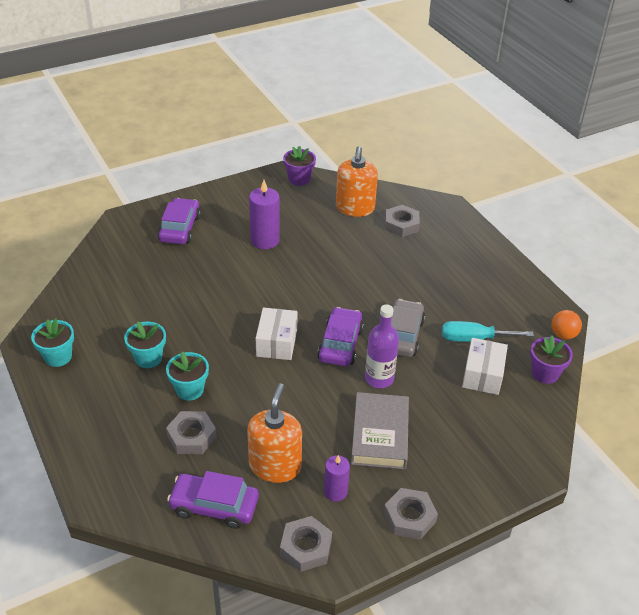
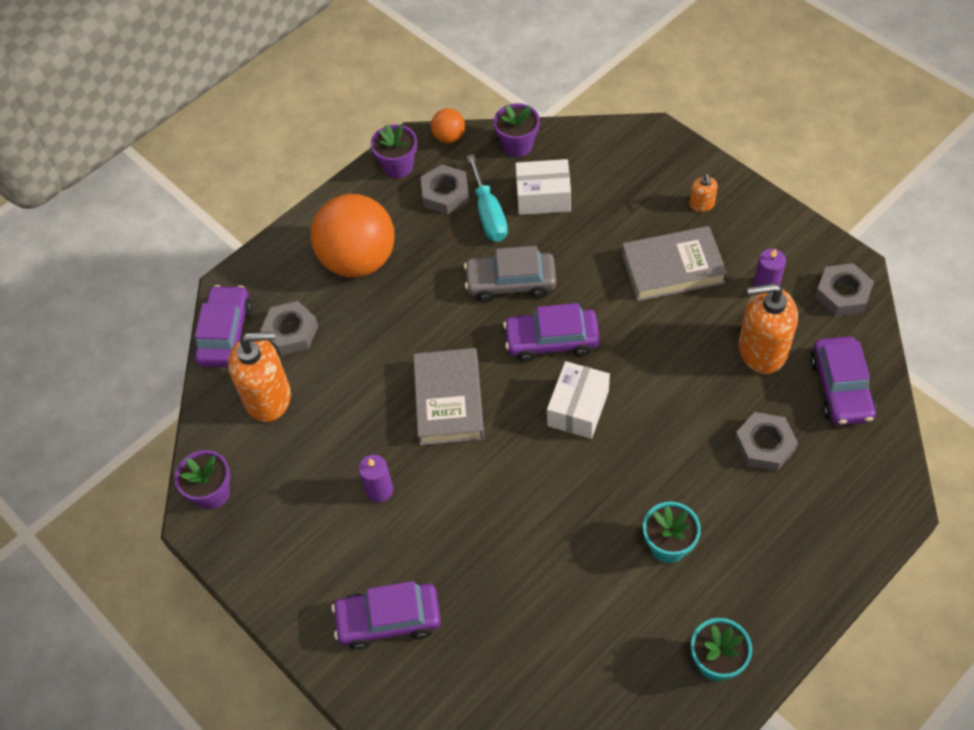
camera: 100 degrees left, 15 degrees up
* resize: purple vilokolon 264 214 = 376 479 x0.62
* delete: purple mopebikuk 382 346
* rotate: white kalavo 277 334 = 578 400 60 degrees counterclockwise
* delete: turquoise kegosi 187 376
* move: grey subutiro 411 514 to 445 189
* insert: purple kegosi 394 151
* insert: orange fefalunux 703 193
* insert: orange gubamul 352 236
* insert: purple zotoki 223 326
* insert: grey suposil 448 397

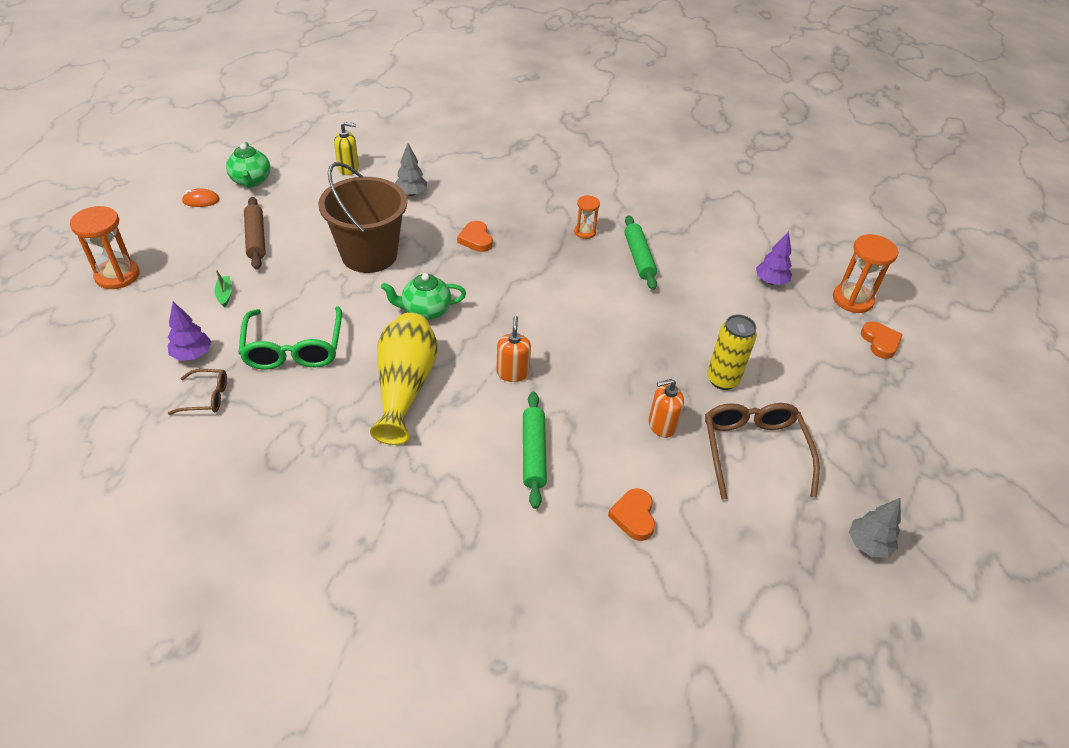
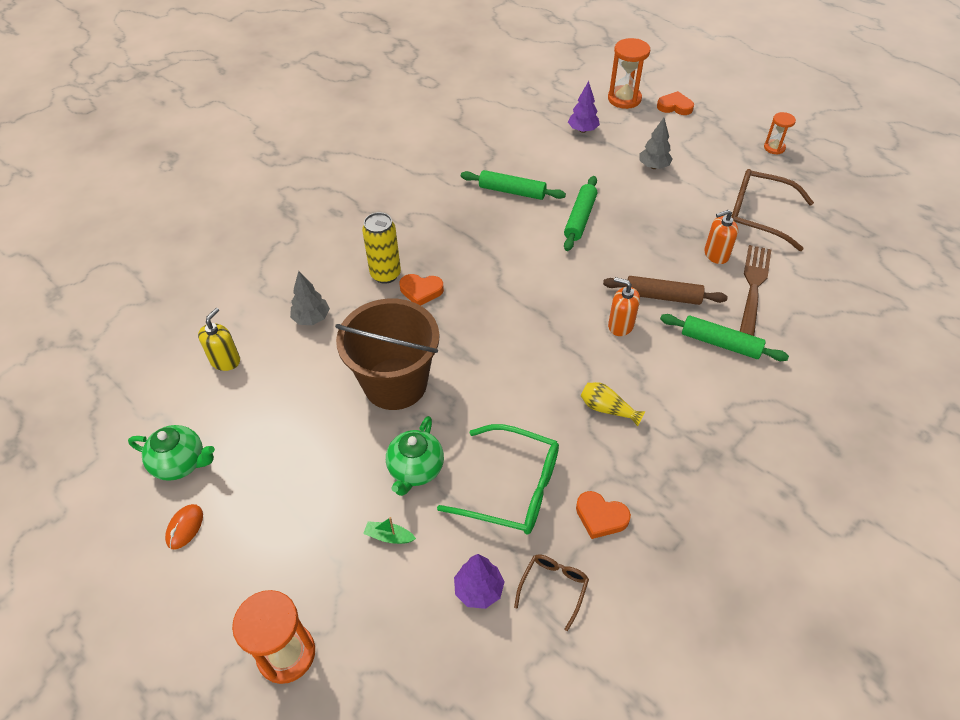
camera: 60 degrees left, 5 degrees up
* move: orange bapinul 587 217 to 780 133
* move: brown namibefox 255 233 to 665 290
* move: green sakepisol 423 296 to 415 456
* resize: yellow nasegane 404 379 = 613 404 x0.46
* move: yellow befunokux 732 352 to 381 248
* rotate: orange fefalunux 666 408 = 721 237 60 degrees clockwise
* move: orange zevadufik 631 514 to 603 515
* move: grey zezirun 875 528 to 656 143
* insert: green namibefox 580 213
* insert: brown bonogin 755 290

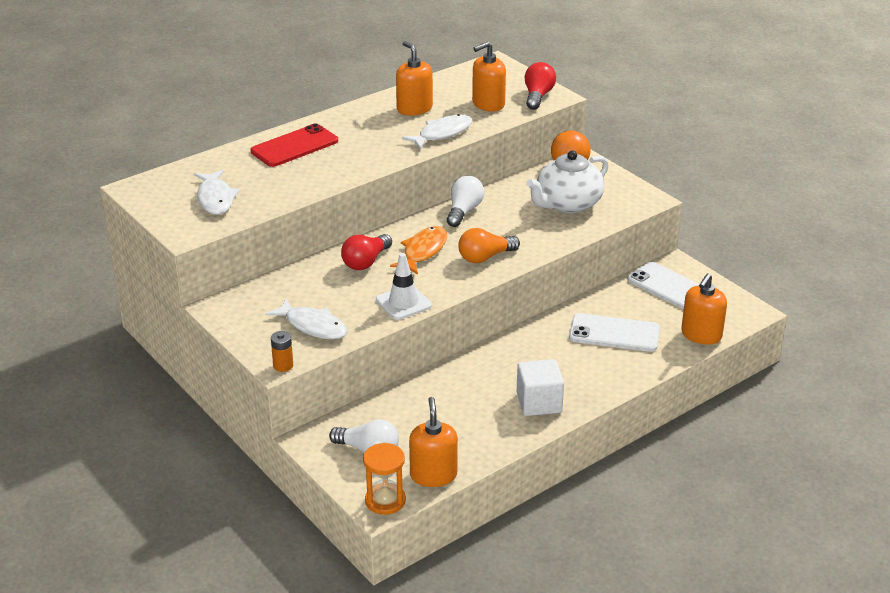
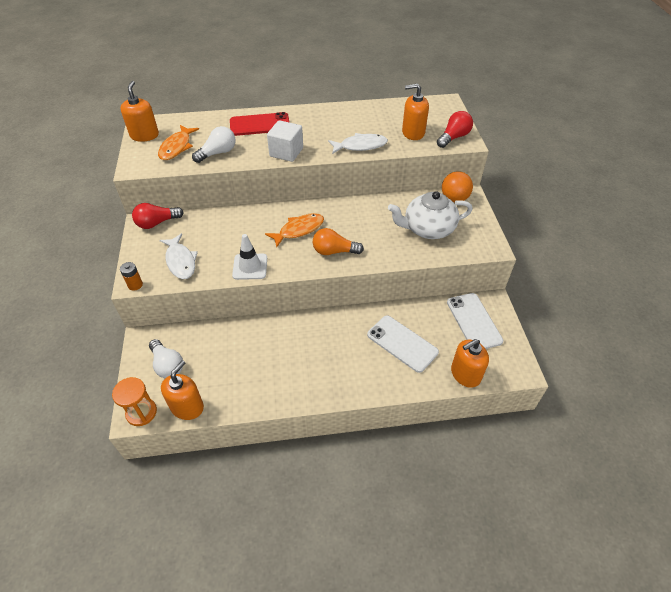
camera: 30 degrees right, 15 degrees up
* move: orange fefalunux 414 78 to 139 111
* recolor: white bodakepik 217 192 to orange bodakepik 178 142
* move: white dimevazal 465 201 to 213 144
* move: red dimevazal 366 252 to 158 216
* move: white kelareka 540 387 to 285 141

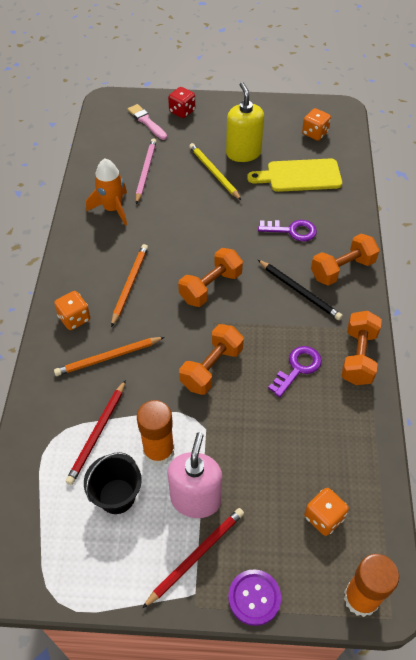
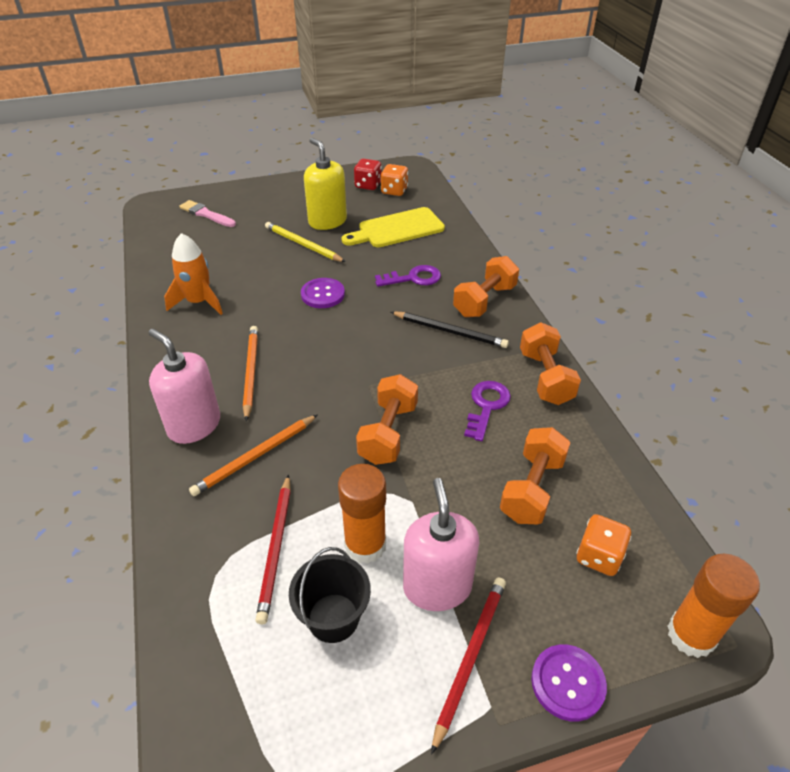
camera: 20 degrees left, 10 degrees down
* move: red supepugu 181 102 to 368 174
* delete: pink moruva 146 171
* move: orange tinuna 210 277 to 535 475
* replace: orange supepugu 72 310 to pink fefalunux 184 386
* insert: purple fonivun 323 293

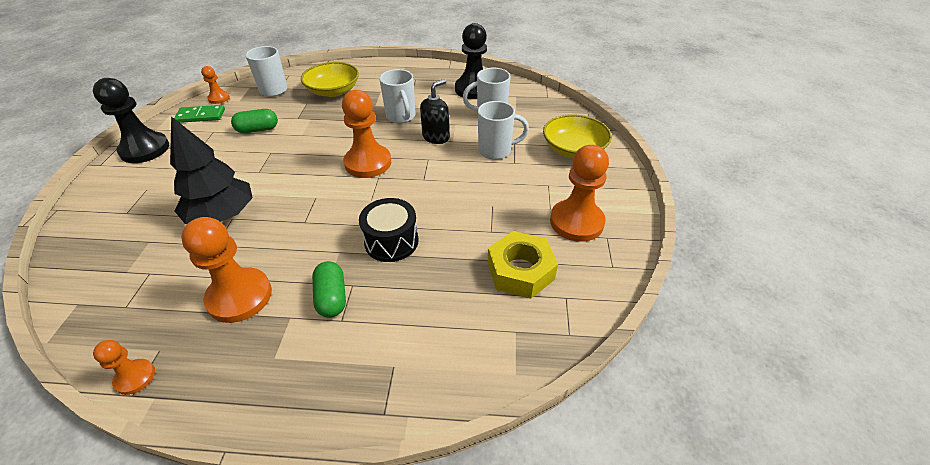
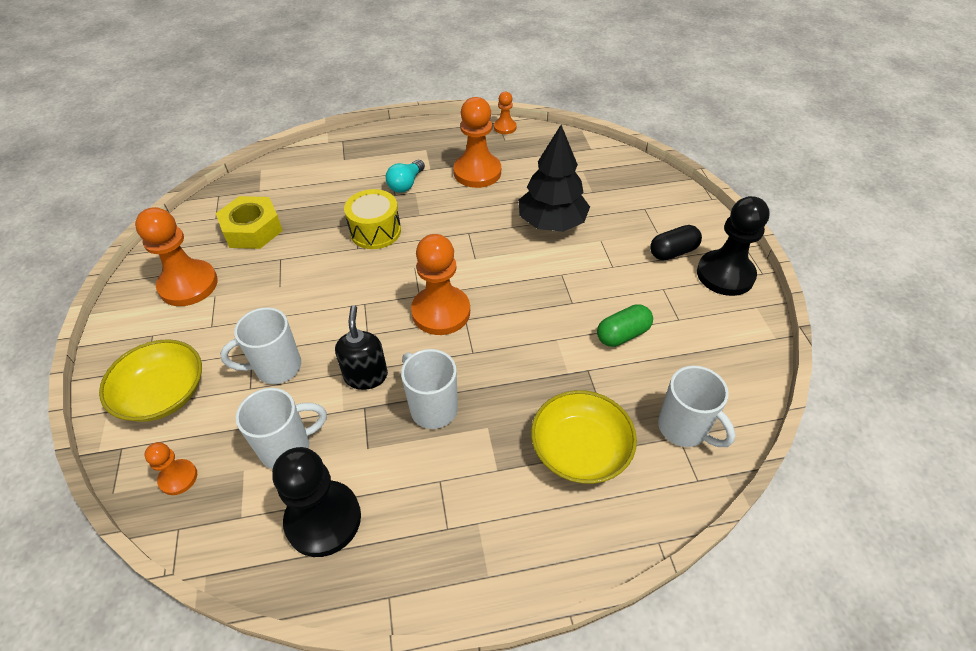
camera: 165 degrees right, 5 degrees up
* move: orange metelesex 215 85 to 170 468
* rotate: black fefalunux 435 111 = 361 347 150 degrees clockwise
* delete: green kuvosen 199 114
* recolor: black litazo 389 230 to yellow litazo 372 219
* replace: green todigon 329 289 to turquoise dimevazal 405 176
* insert: black todigon 676 242

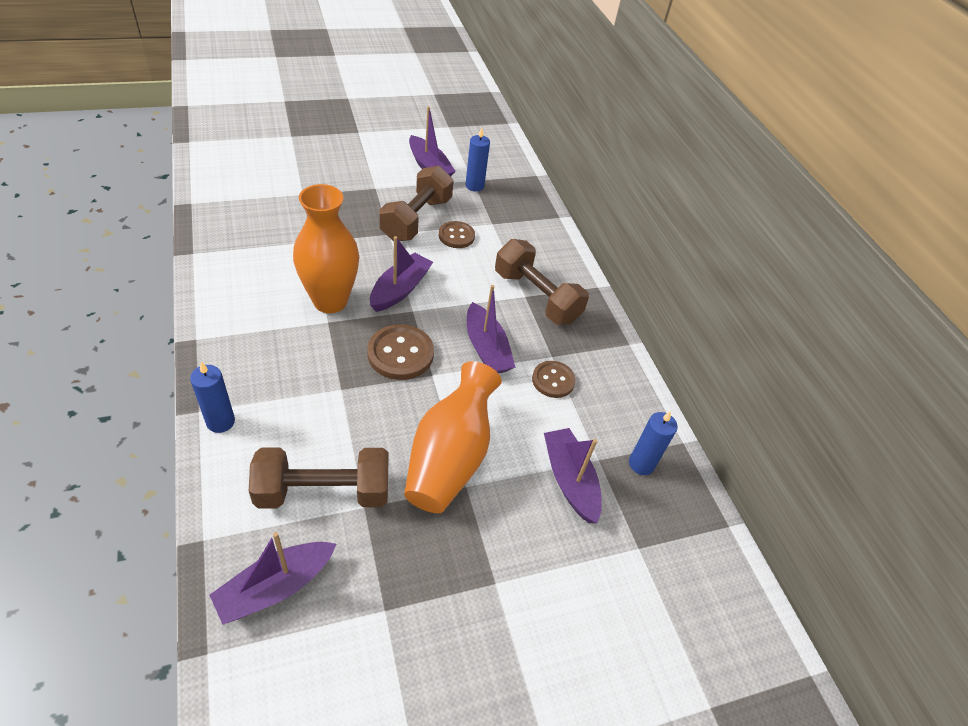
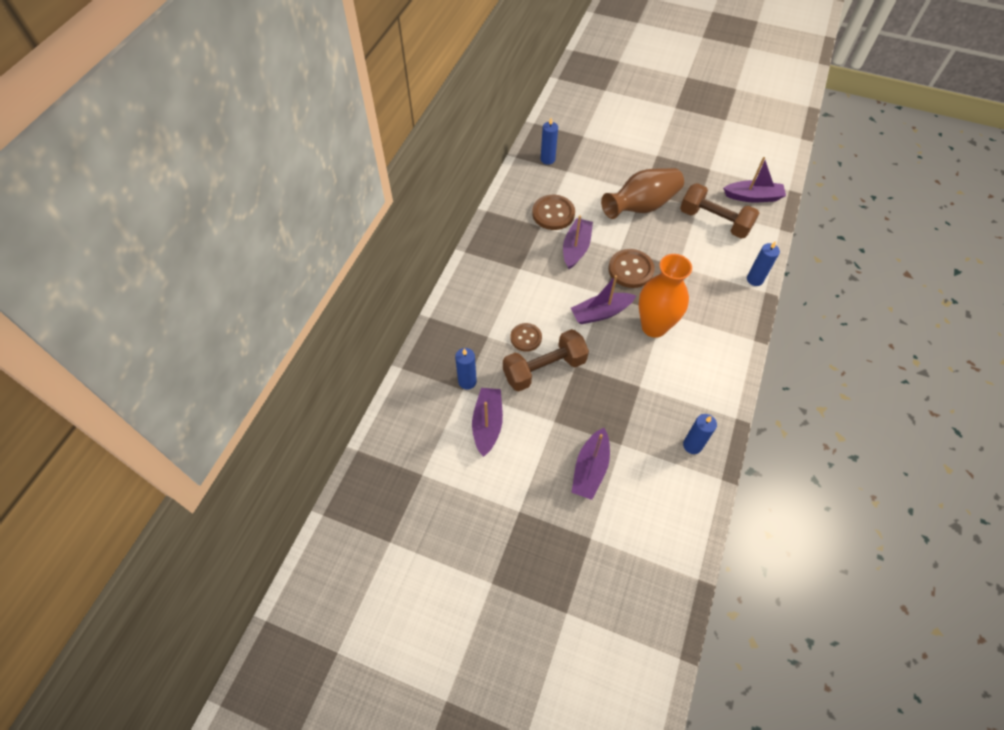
camera: 135 degrees left, 10 degrees up
* delete: brown tinuna 542 282
* recolor: orange nasegane 453 437 to brown nasegane 642 193
* resize: brown fonivun 554 379 = 553 212 x1.53
* move: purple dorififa 573 475 to 590 464
* insert: blue vilokolon 700 434

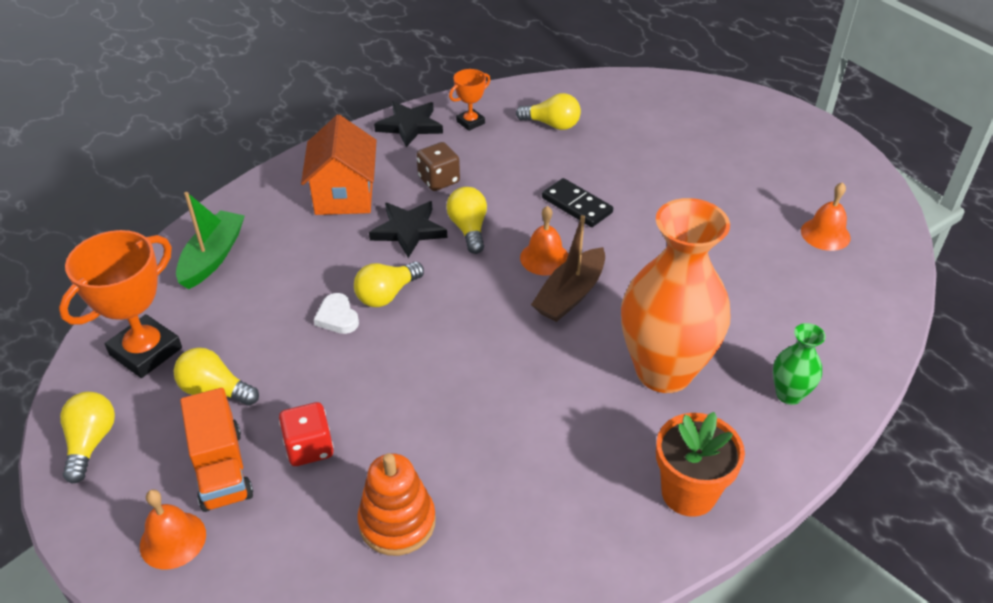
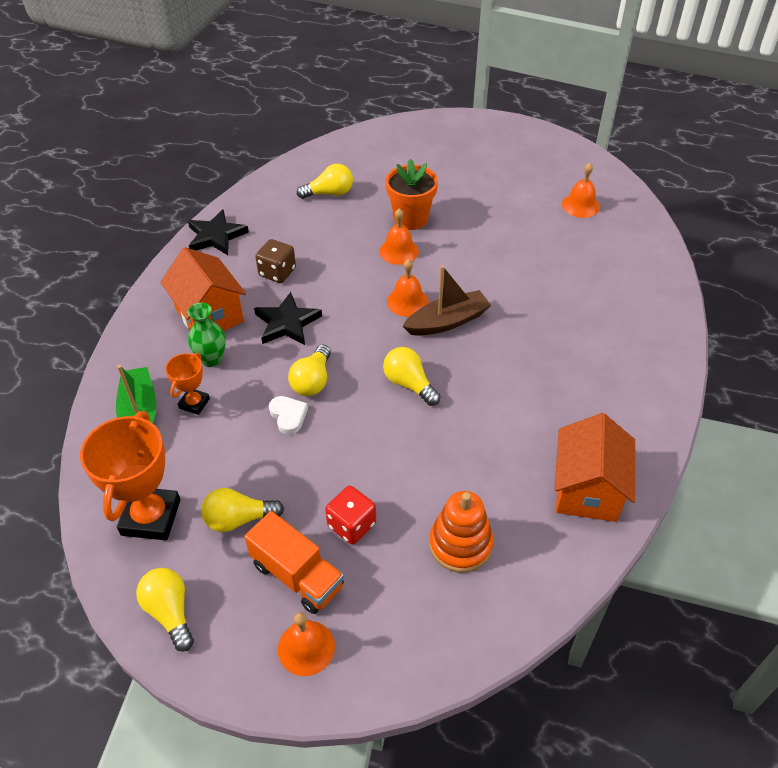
camera: 30 degrees left, 5 degrees up
* move: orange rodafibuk 469 100 to 187 384
* replace: black kuvosen 577 202 to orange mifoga 399 236
* move: yellow dimevazal 466 220 to 412 376
* delete: orange nasegane 675 295
* rotate: brown dorififa 568 268 = 447 300 120 degrees counterclockwise
* rotate: white zevadufik 336 313 = 288 415 150 degrees counterclockwise
* move: green nasegane 799 364 to 207 335
* move: orange kegosi 700 464 to 412 194
* insert: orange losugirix 595 467

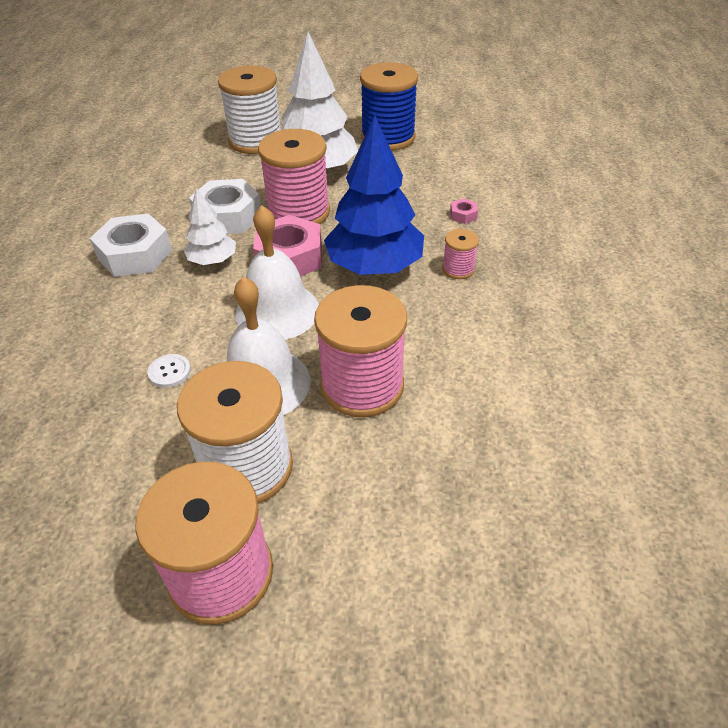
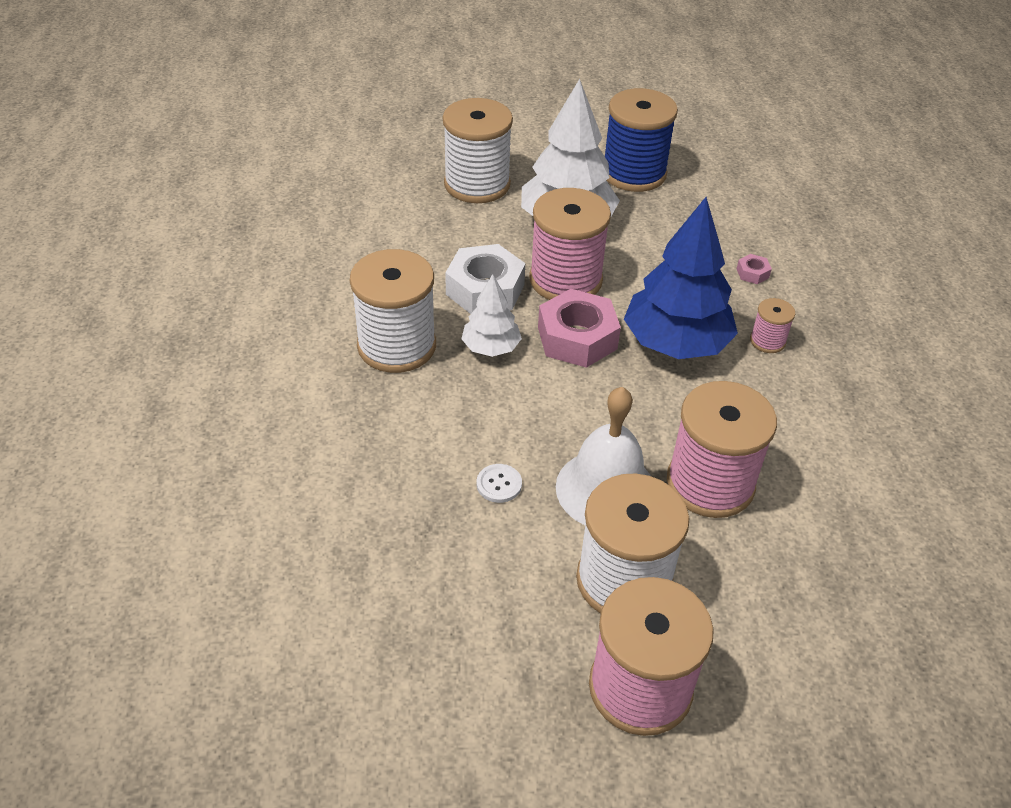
camera: 10 degrees left, 0 degrees up
* delete: white mifoga 277 272
* replace: white subutiro 131 245 to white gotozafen 393 311

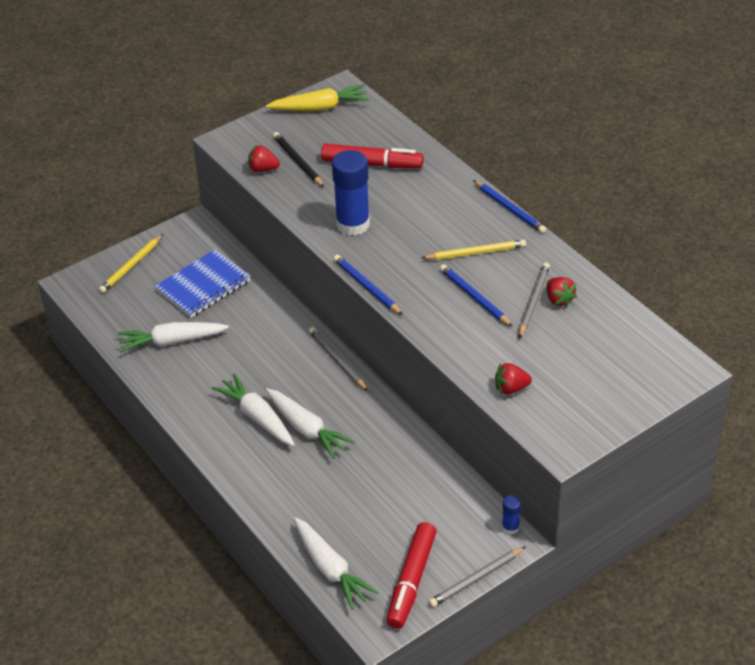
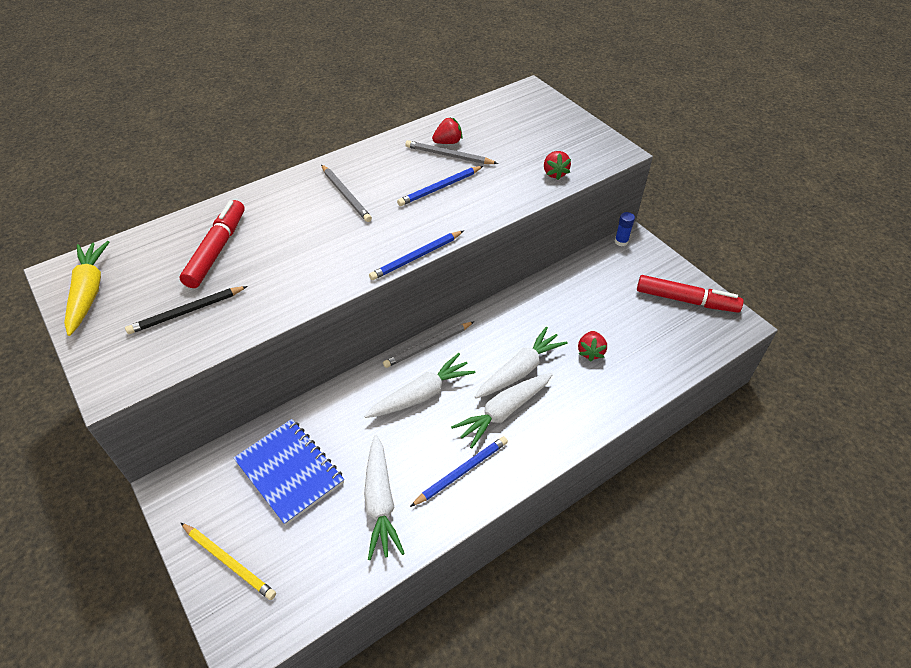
camera: 90 degrees left, 5 degrees up
* move: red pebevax 264 158 to 592 346
* delete: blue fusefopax 351 193
* move: blue moruva 509 206 to 459 471
* delete: yellow moruva 474 250
* move: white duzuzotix 336 563 to 419 385
* move: grey moruva 477 576 to 346 193

